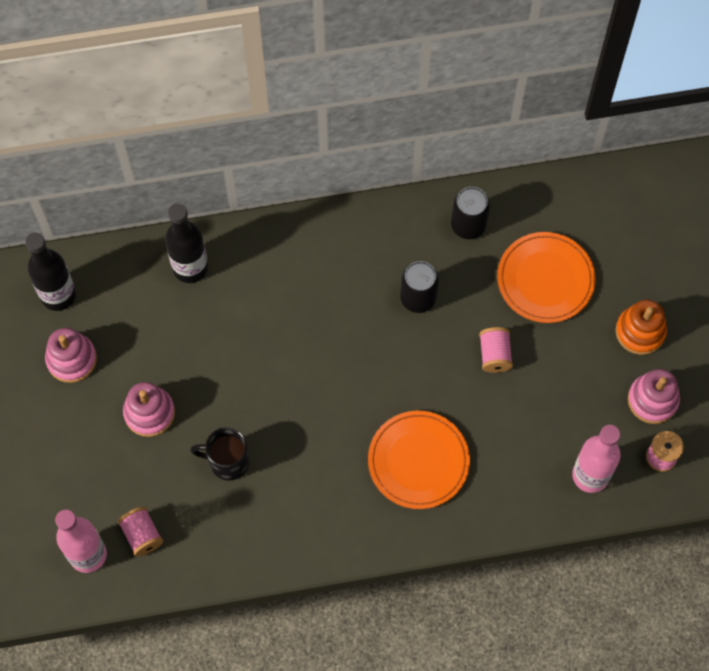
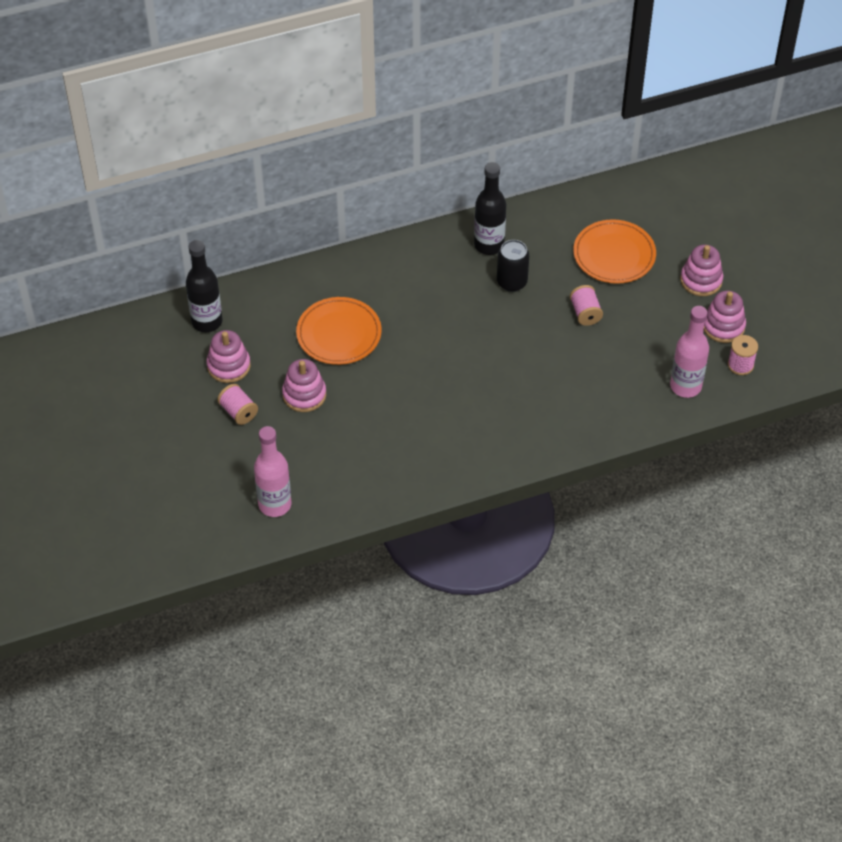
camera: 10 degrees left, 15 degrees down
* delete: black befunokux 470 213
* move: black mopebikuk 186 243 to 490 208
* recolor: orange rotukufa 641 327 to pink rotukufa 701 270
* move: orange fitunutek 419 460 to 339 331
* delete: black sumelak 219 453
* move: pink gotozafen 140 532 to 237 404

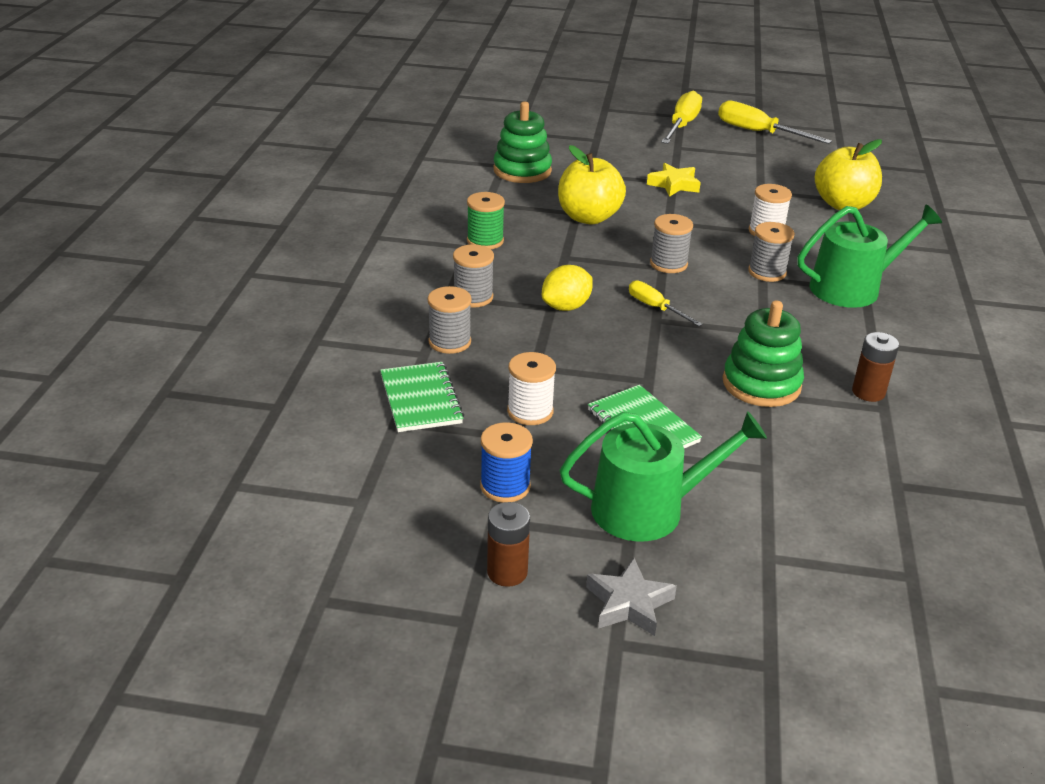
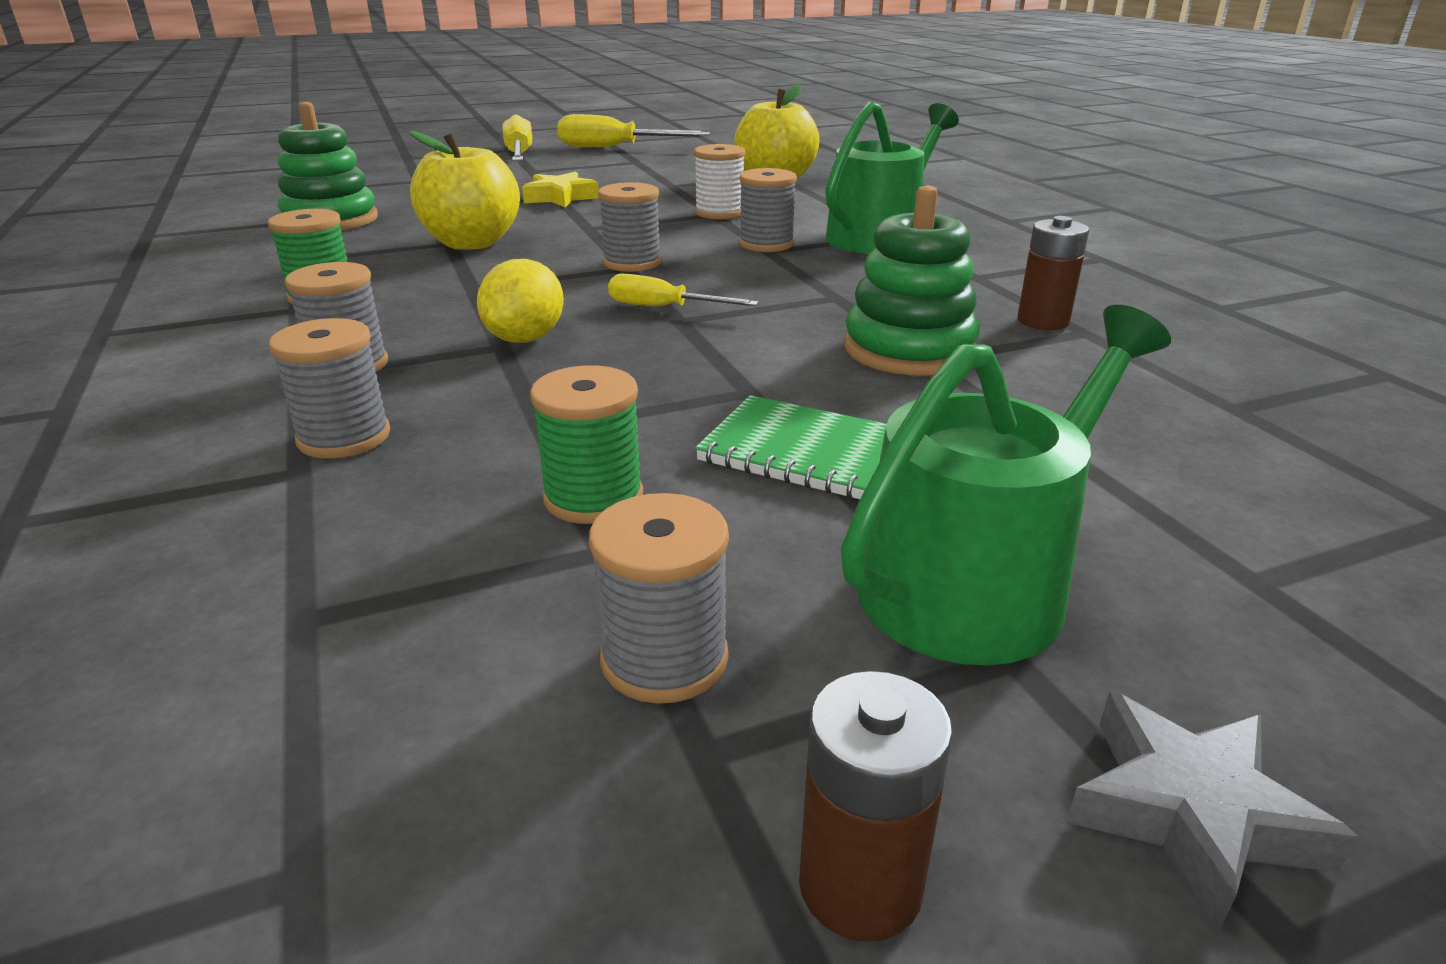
camera: 30 degrees left, 5 degrees down
* recolor: white gotozafen 531 388 to green gotozafen 586 444
* delete: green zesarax 422 397
* recolor: blue gotozafen 506 462 to grey gotozafen 659 598

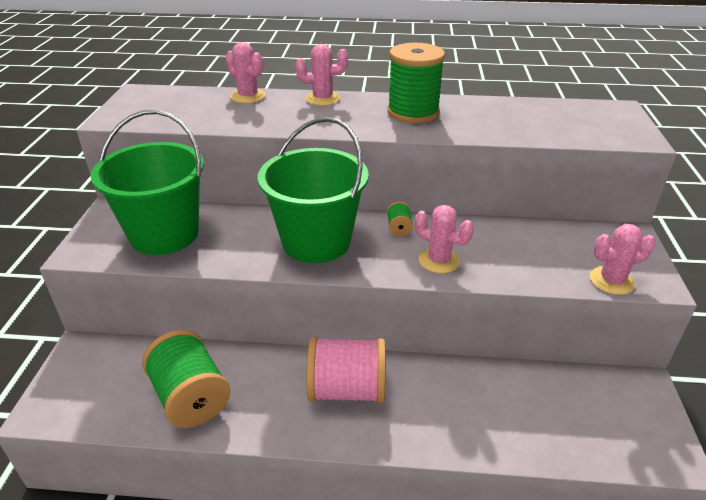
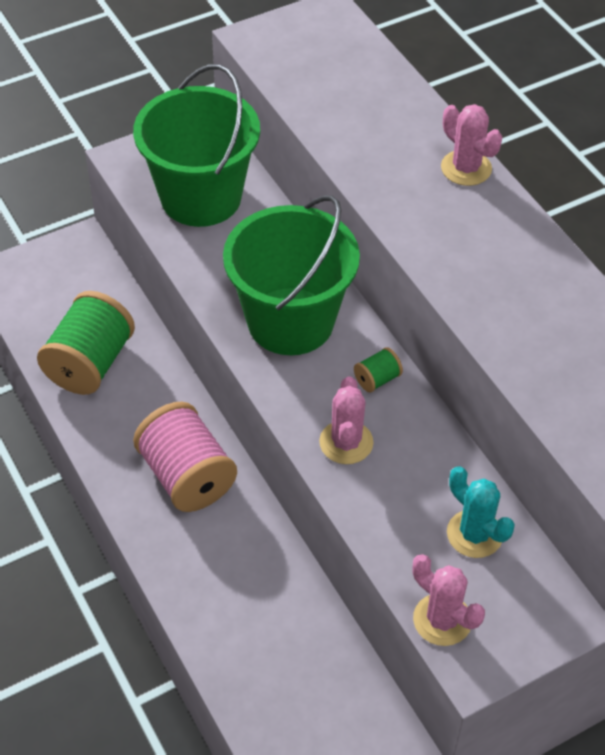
camera: 55 degrees right, 15 degrees up
* delete: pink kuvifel 245 72
* delete: green gotozafen 416 83
* insert: turquoise kuvifel 481 512

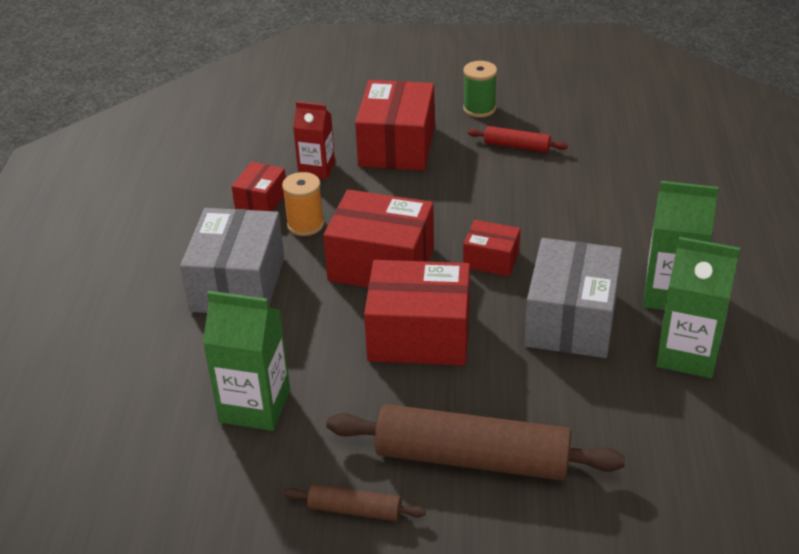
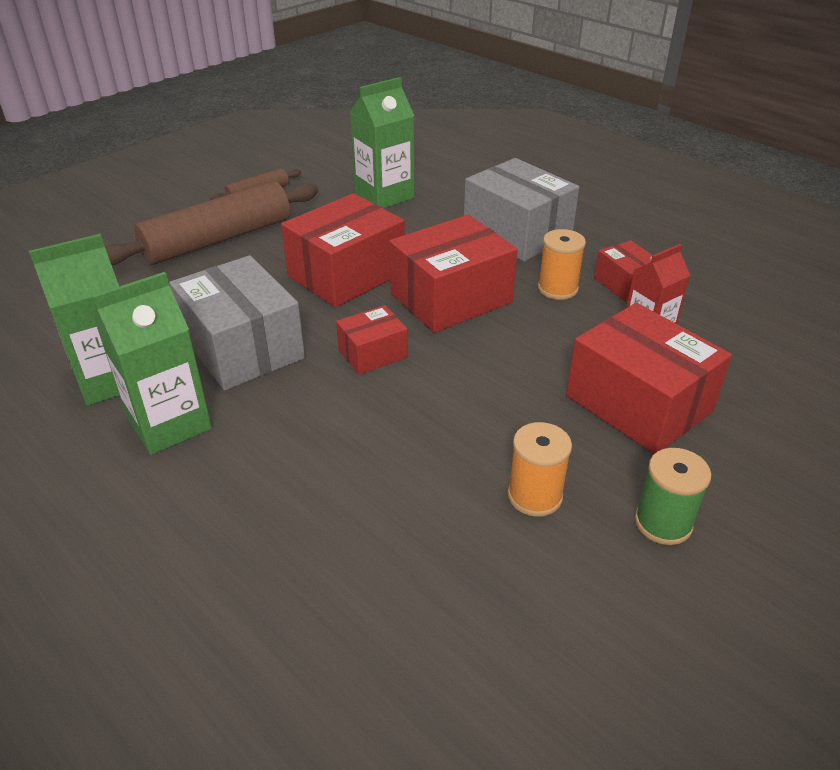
camera: 130 degrees right, 0 degrees up
* replace: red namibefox 518 139 to orange gotozafen 540 469

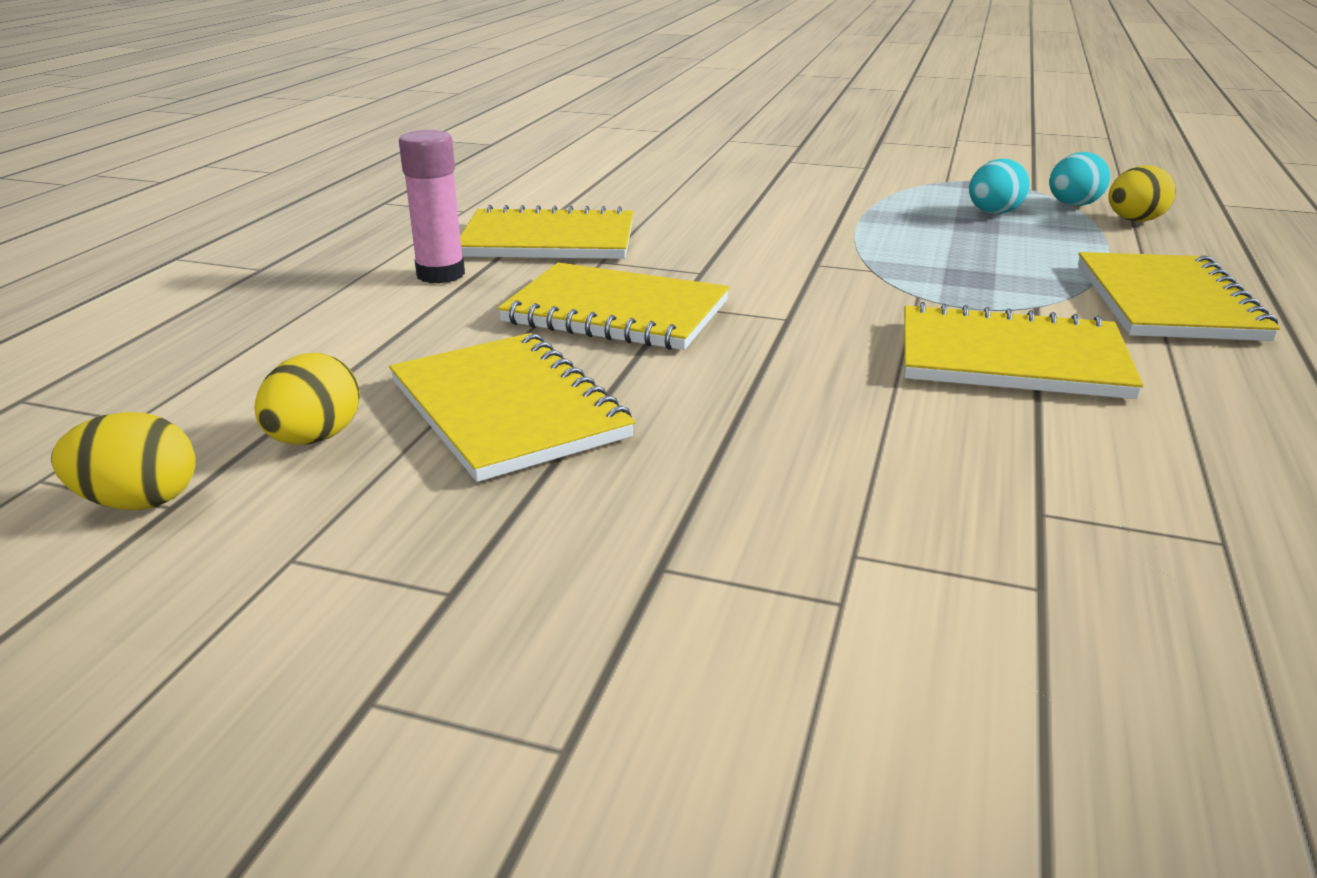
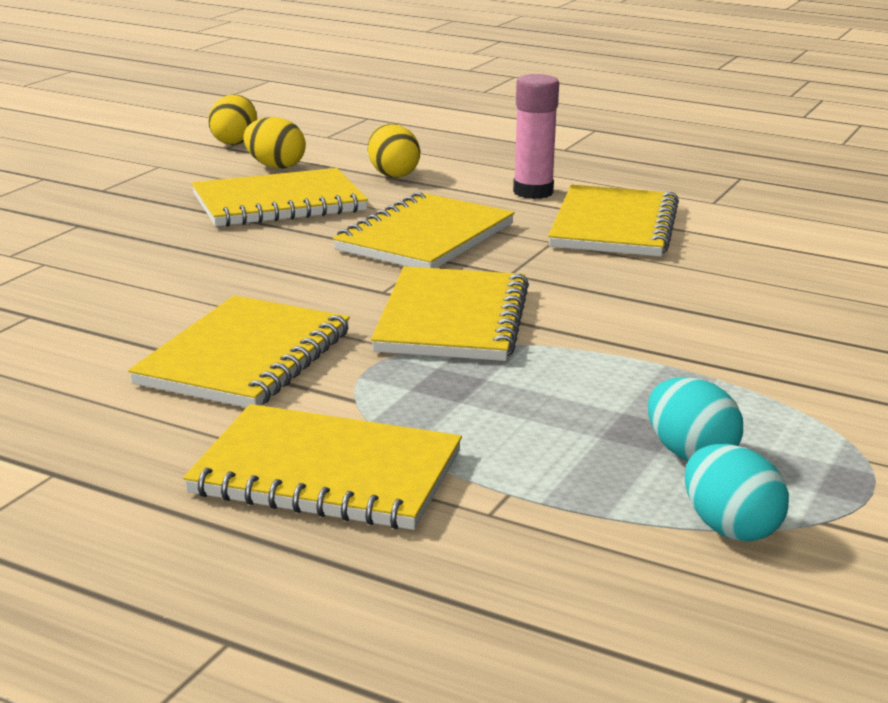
camera: 100 degrees right, 5 degrees down
* move: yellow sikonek 1142 193 to 394 151
* insert: yellow zesarax 450 313

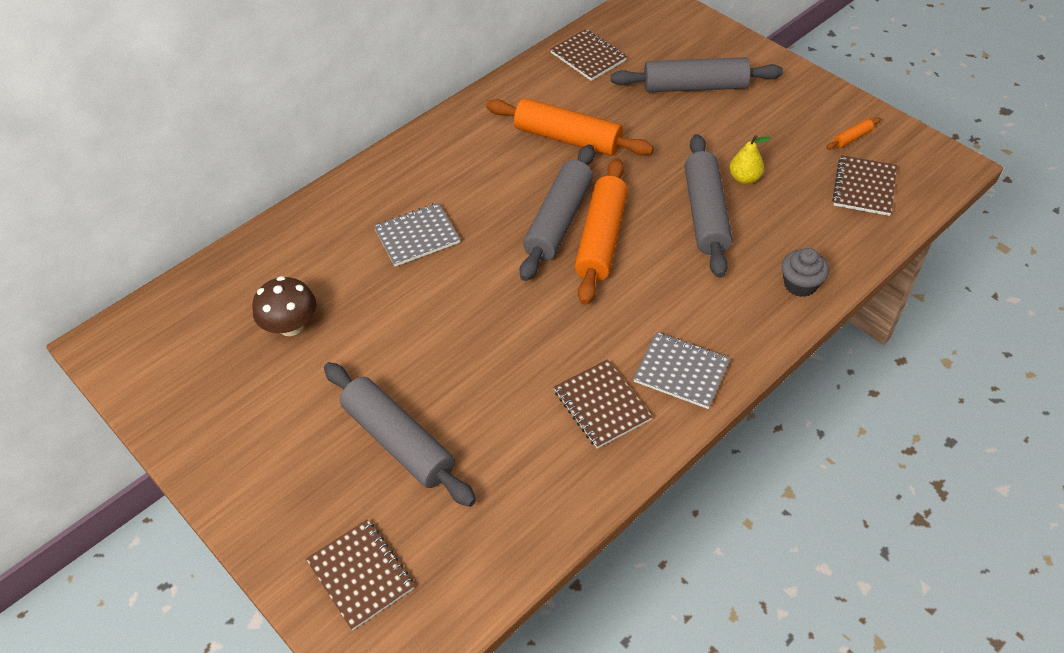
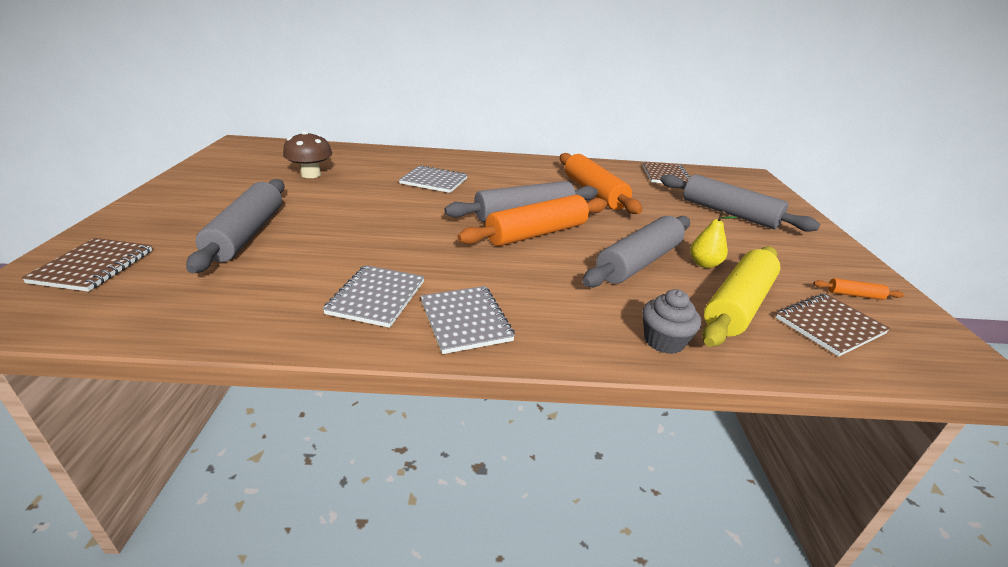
camera: 40 degrees right, 20 degrees down
* recolor: brown zesarax 603 404 to grey zesarax 373 296
* insert: yellow namibefox 741 296

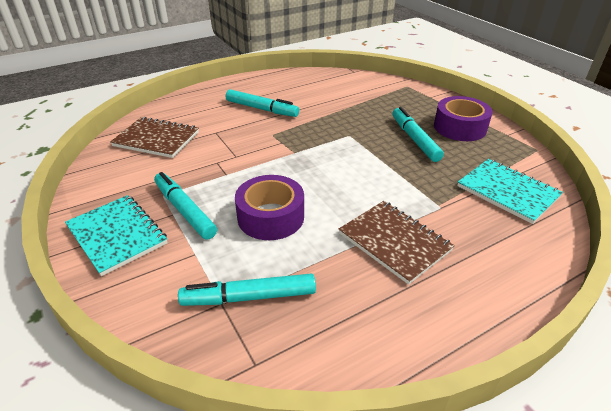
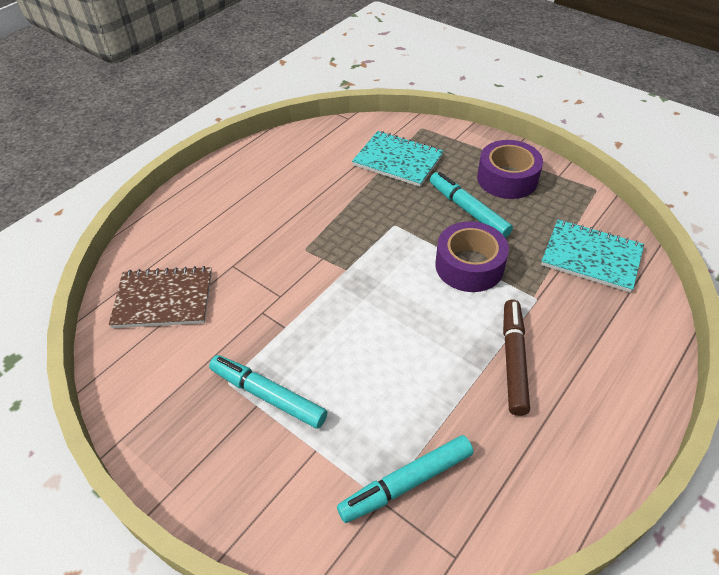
camera: 20 degrees left, 10 degrees up
* delete: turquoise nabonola 262 103
* move: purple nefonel 269 207 to 472 256
* move: turquoise zesarax 116 235 to 398 159
* replace: brown zesarax 397 243 to brown nabonola 516 357

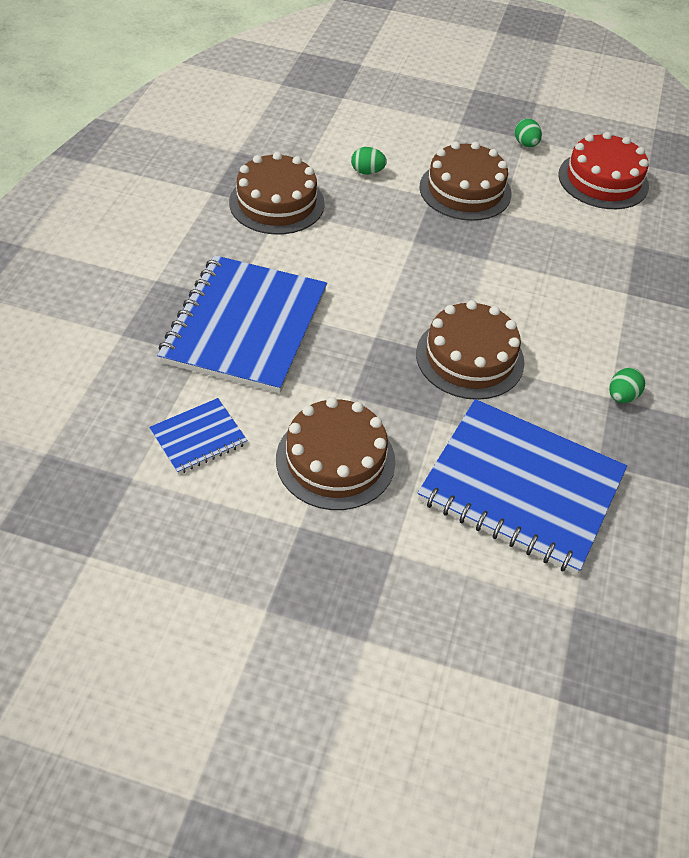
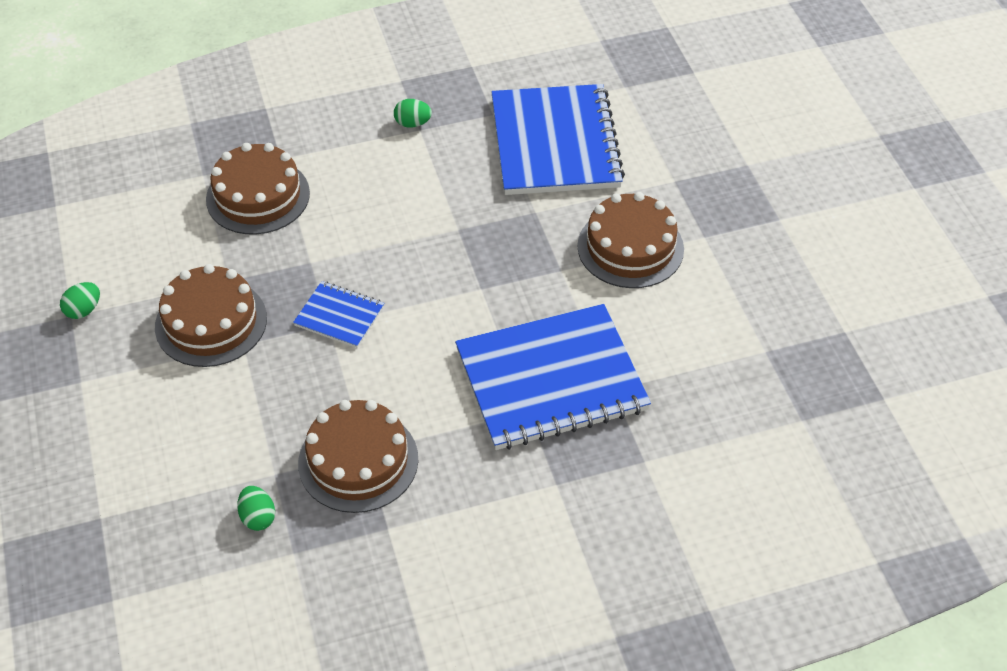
camera: 120 degrees left, 0 degrees up
* delete: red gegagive 603 170
* move: green sikonek 369 161 to 256 508
* move: brown gegagive 470 350 to 258 189
* move: blue zesarax 198 436 to 338 314

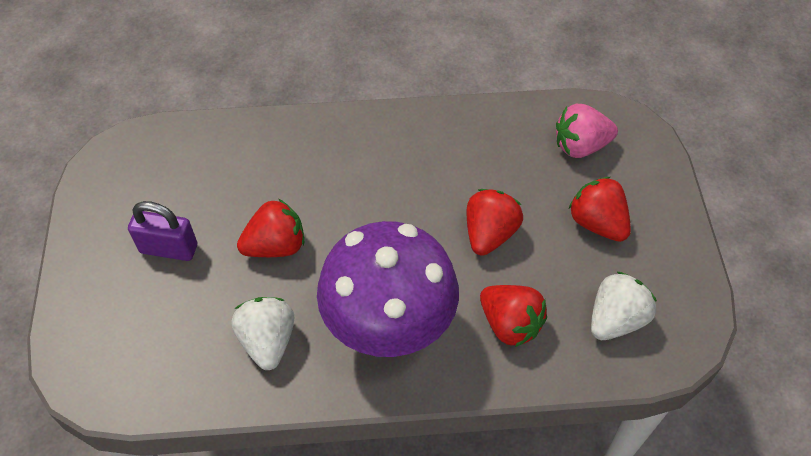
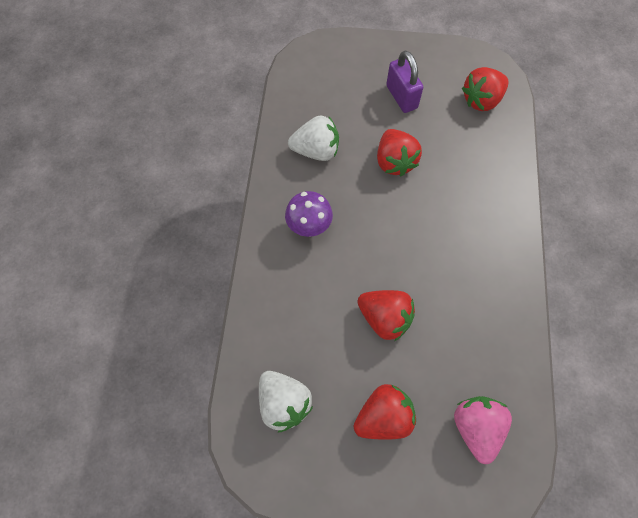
camera: 100 degrees right, 10 degrees up
* rotate: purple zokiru 162 231 = 404 81 45 degrees counterclockwise
* resize: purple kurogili 388 289 = 309 214 x0.46
* move: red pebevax 513 316 to 485 89

